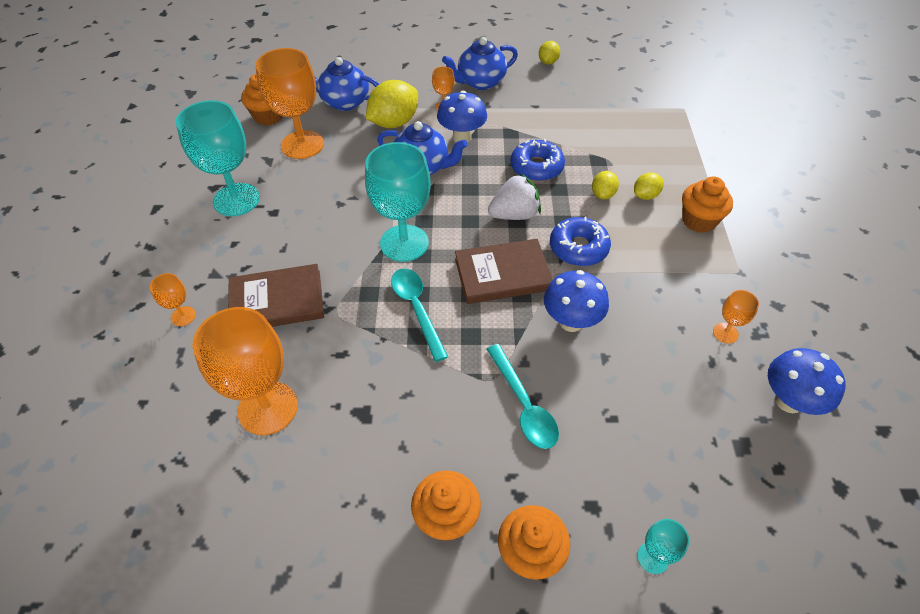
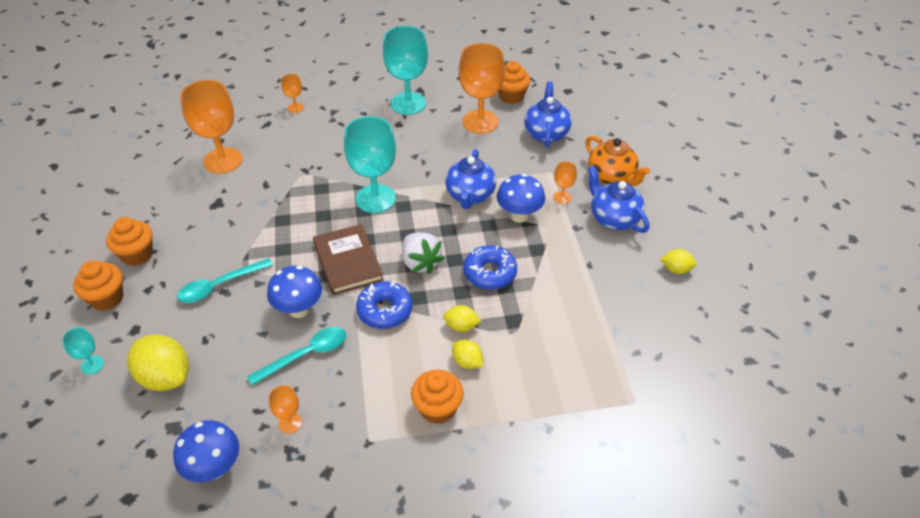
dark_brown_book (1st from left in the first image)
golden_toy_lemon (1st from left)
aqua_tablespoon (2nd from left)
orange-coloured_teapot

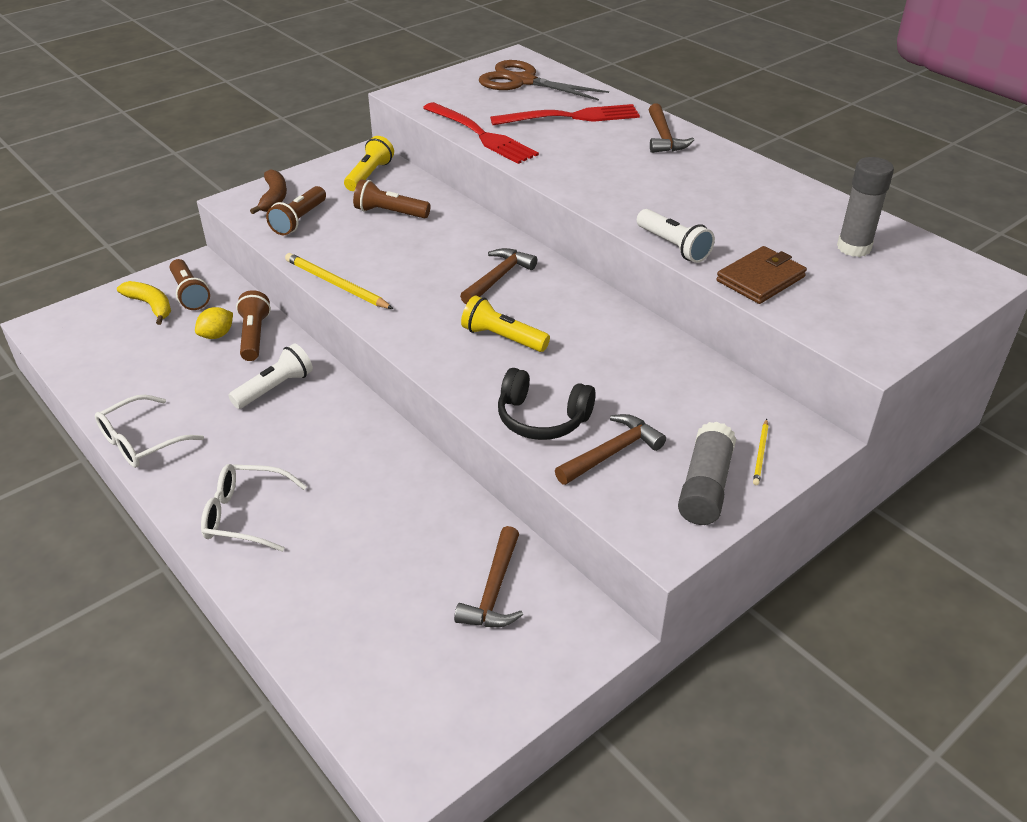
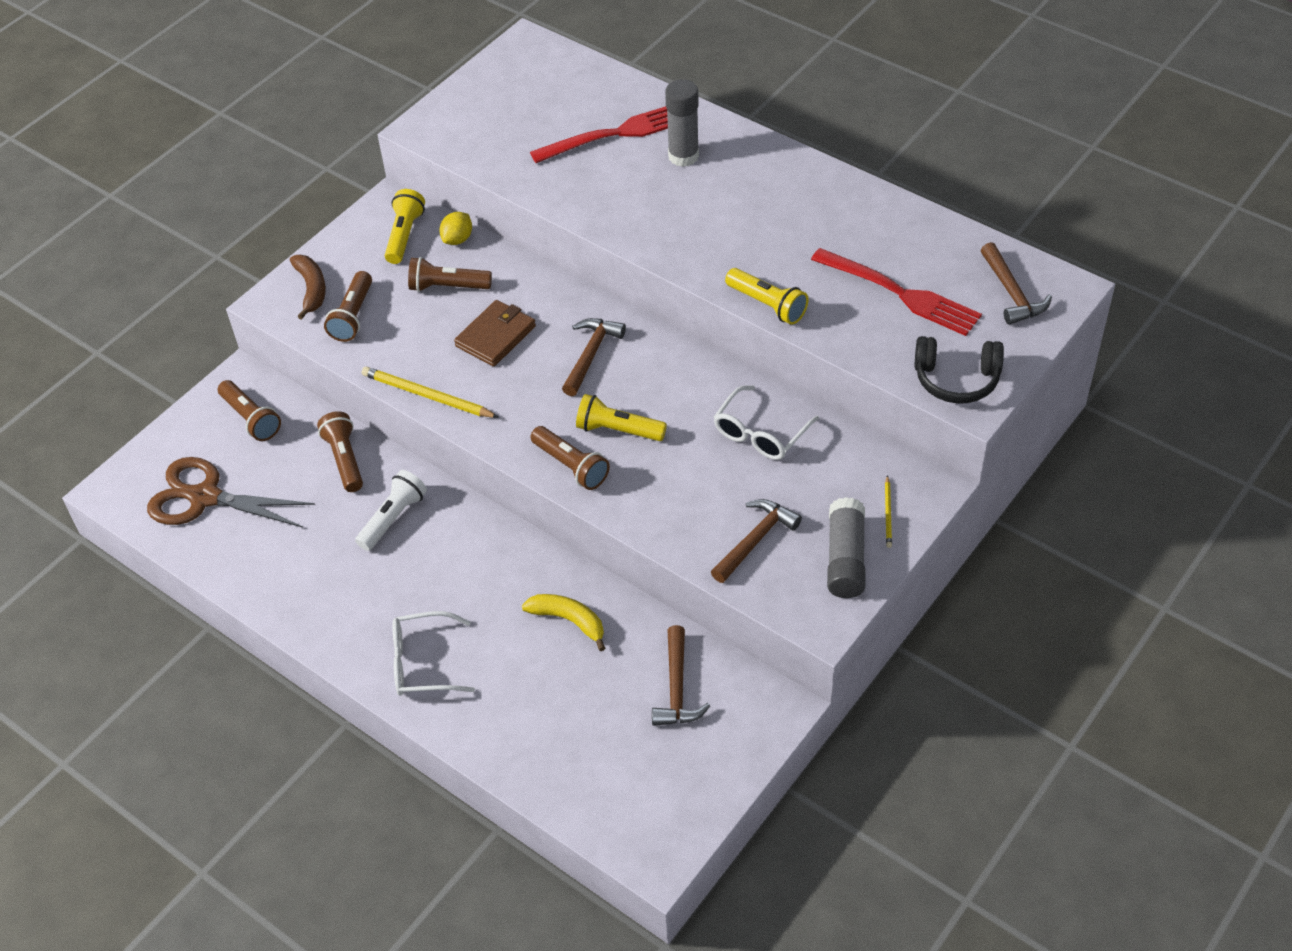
white_spectacles (2nd from left)
golden_toy_banana
golden_toy_lemon
crimson_dinner_fork (2nd from left)
dark_brown_pair_of_scissors
jet-black_over-ear_headphones
golden_pocket_torch (3rd from left)
dark_brown_carpenter's_hammer (4th from left)
dark_brown_card_wallet
ash-grey_glue_stick (1st from left)
dark_brown_pocket_torch (5th from left)

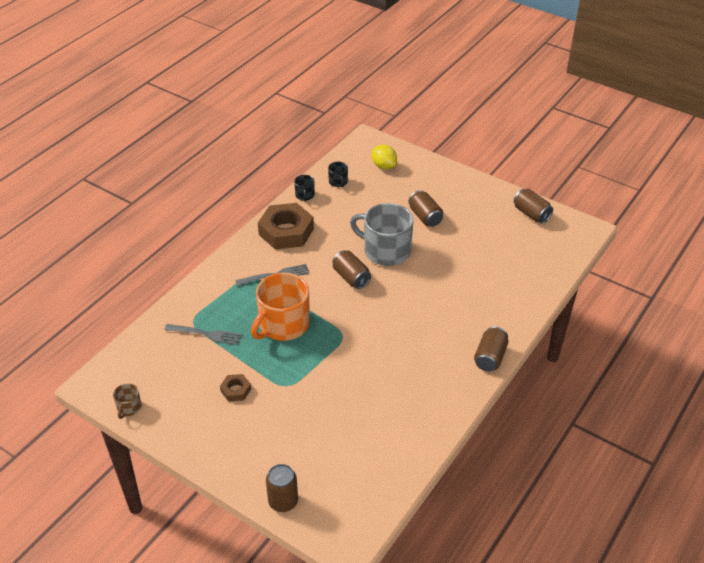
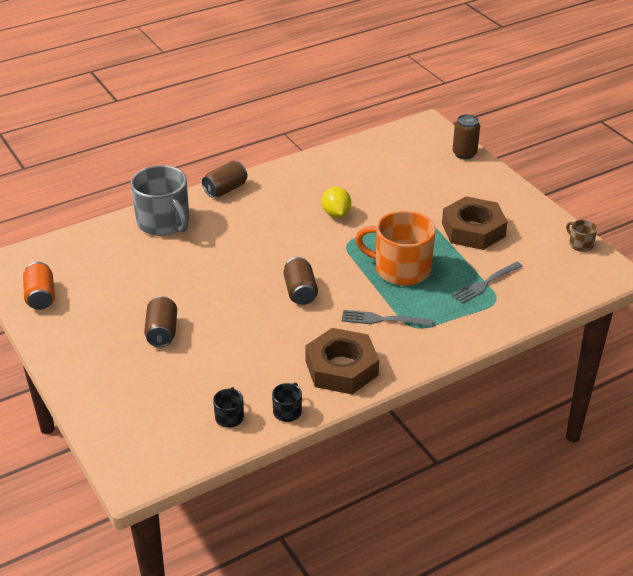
dark_brown_mug
ash-grey_dinner_fork (2nd from left)
dark_brown_hexagon_nut (2nd from left)
orange-coloured_mug
ash-grey_mug
golden_toy_lemon
orange-coloured_can

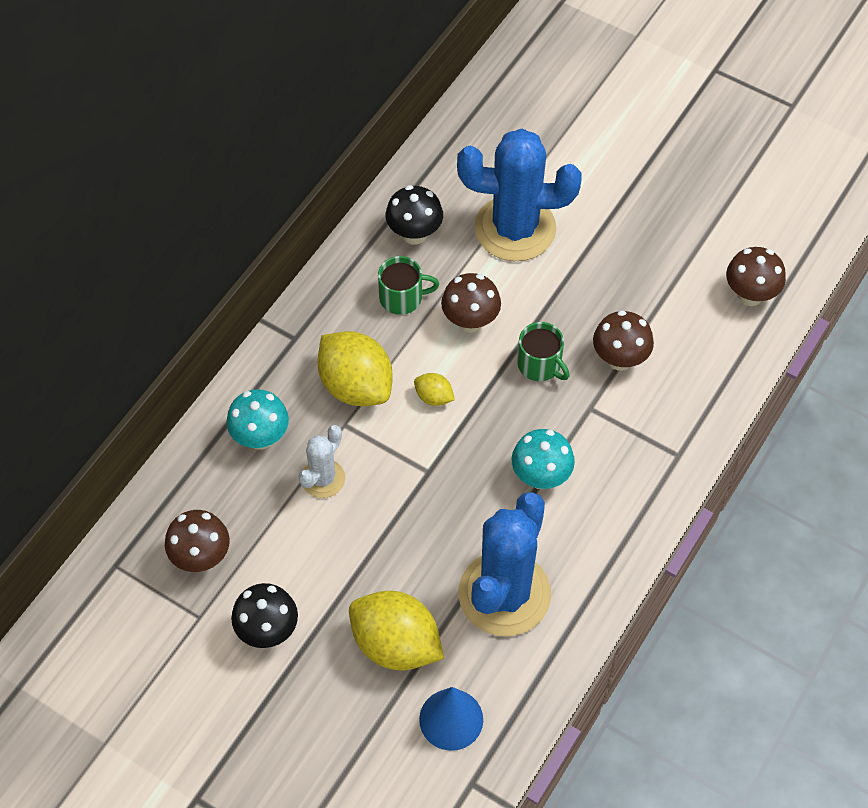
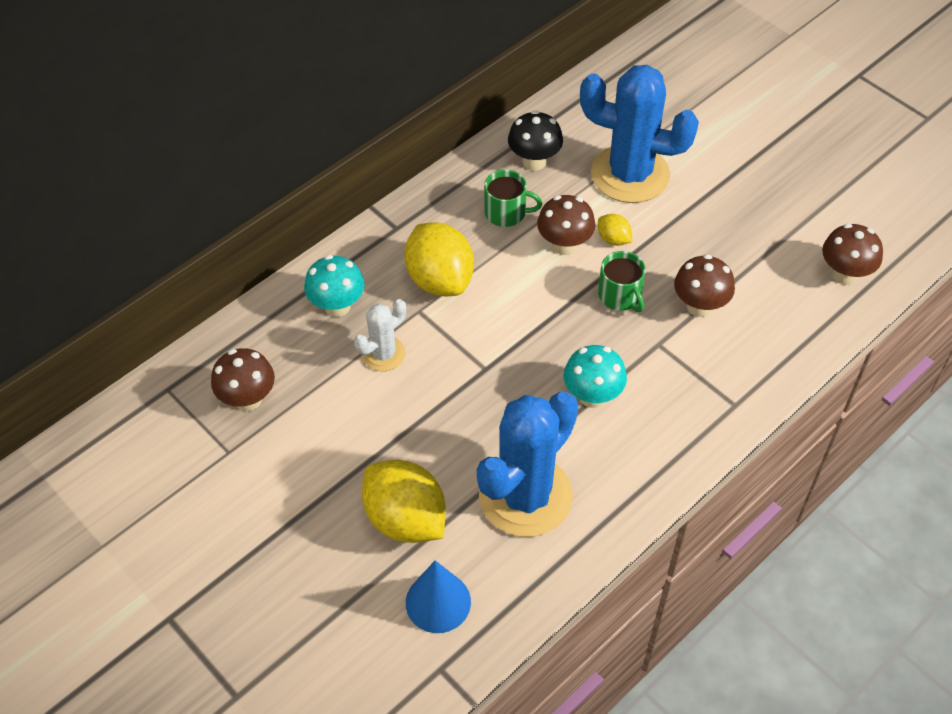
jet-black_fungus (1st from left in the first image)
golden_toy_lemon (3rd from left)

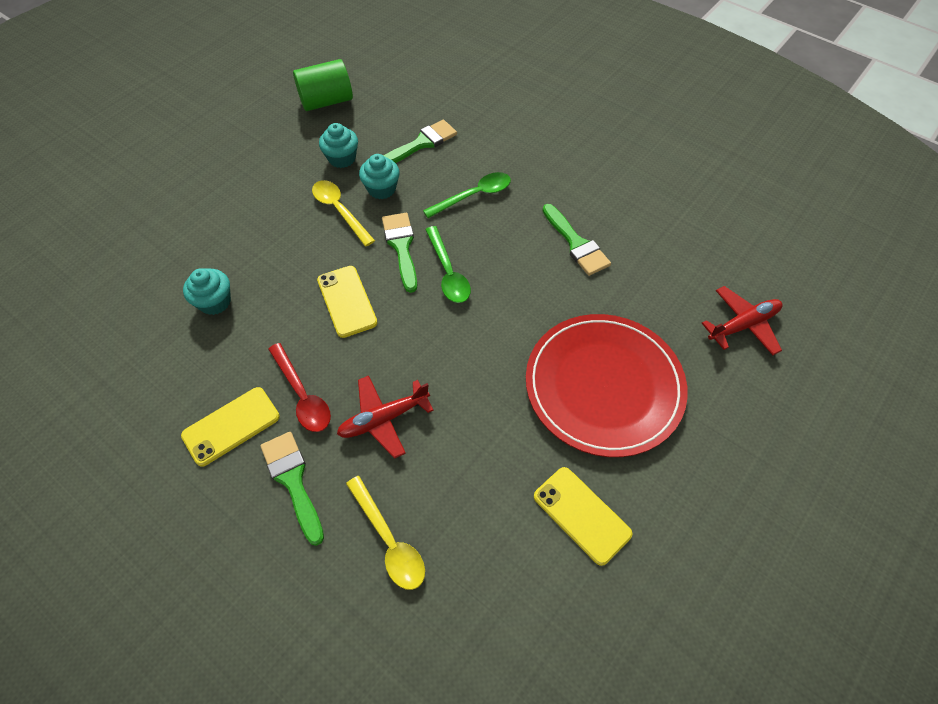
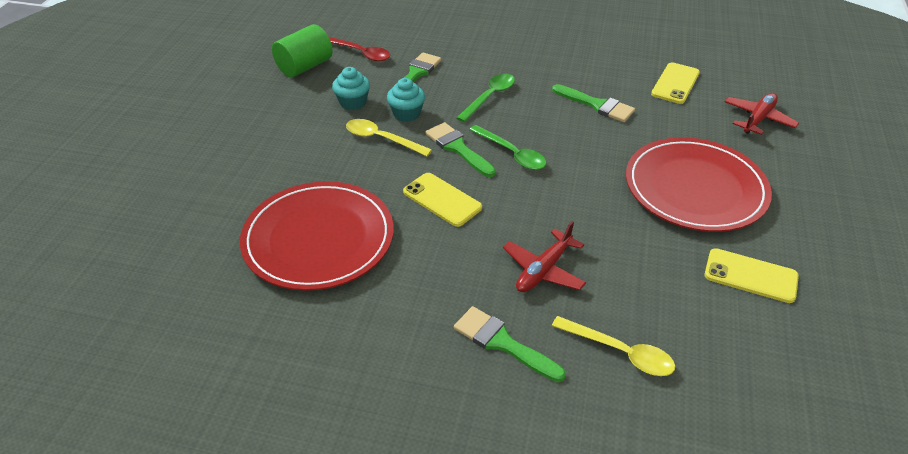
golden_mobile_phone (2nd from left)
crimson_dinner_plate (1st from left)
crimson_tablespoon

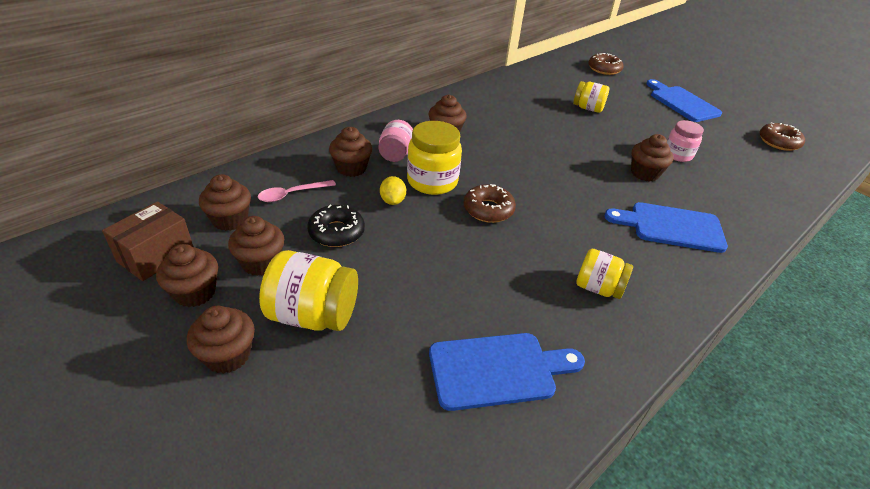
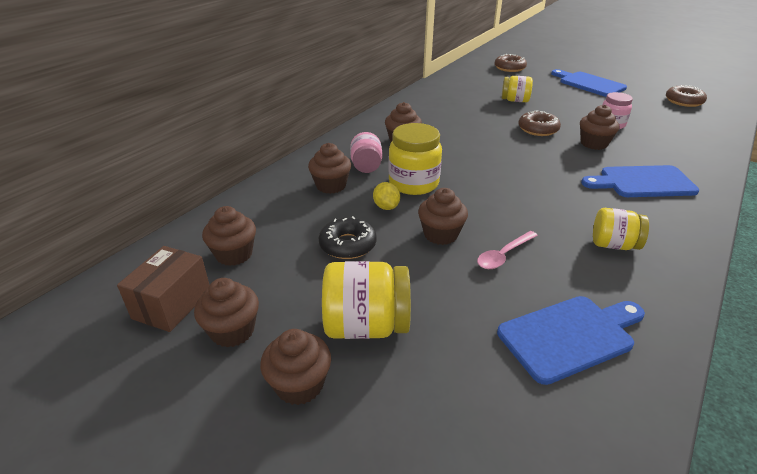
dark_brown_muffin (6th from left)
pink_tablespoon
dark_brown_glazed_donut (2nd from left)

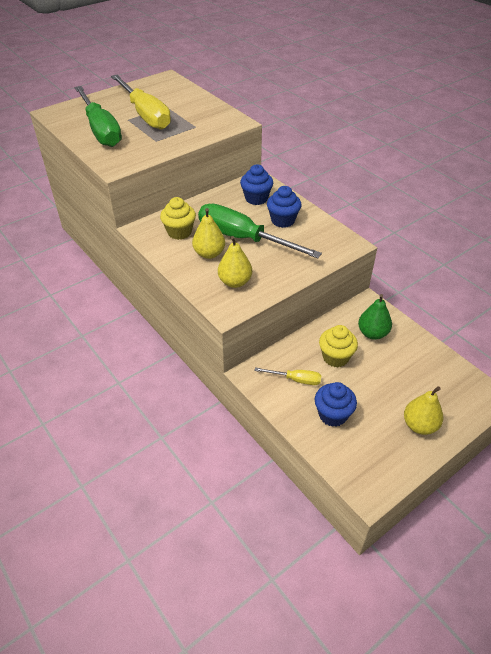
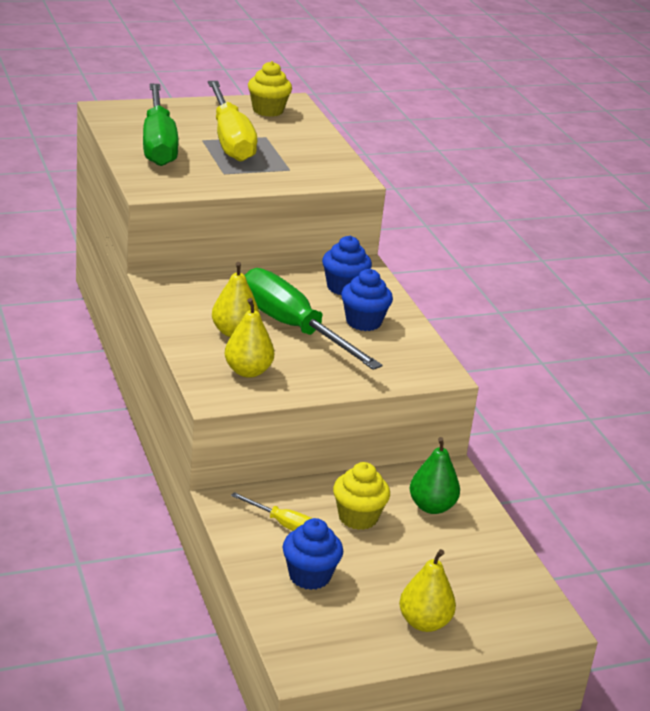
golden_muffin (1st from left)

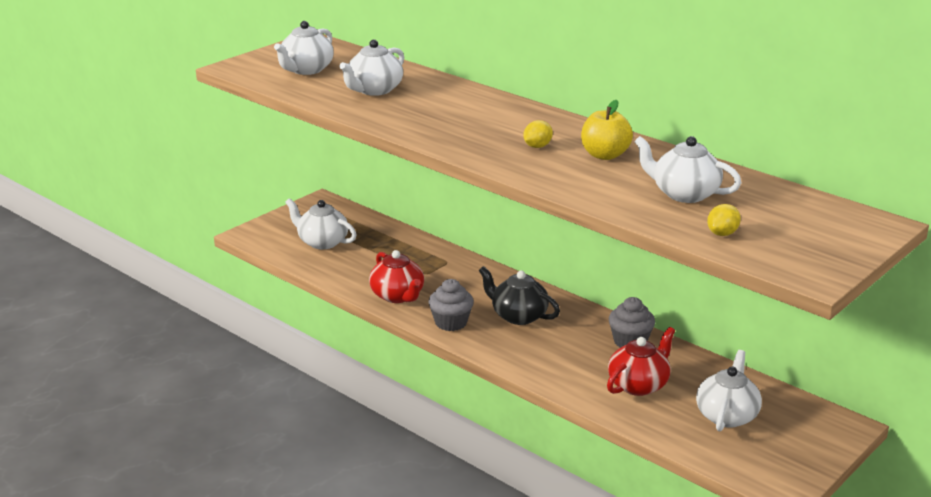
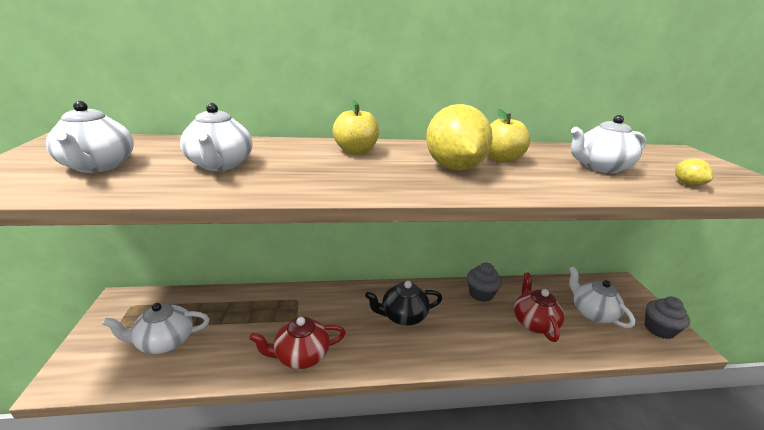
crimson_teapot (1st from left)
ash-grey_muffin (2nd from left)
golden_toy_lemon (1st from left)
golden_toy_apple (1st from left)

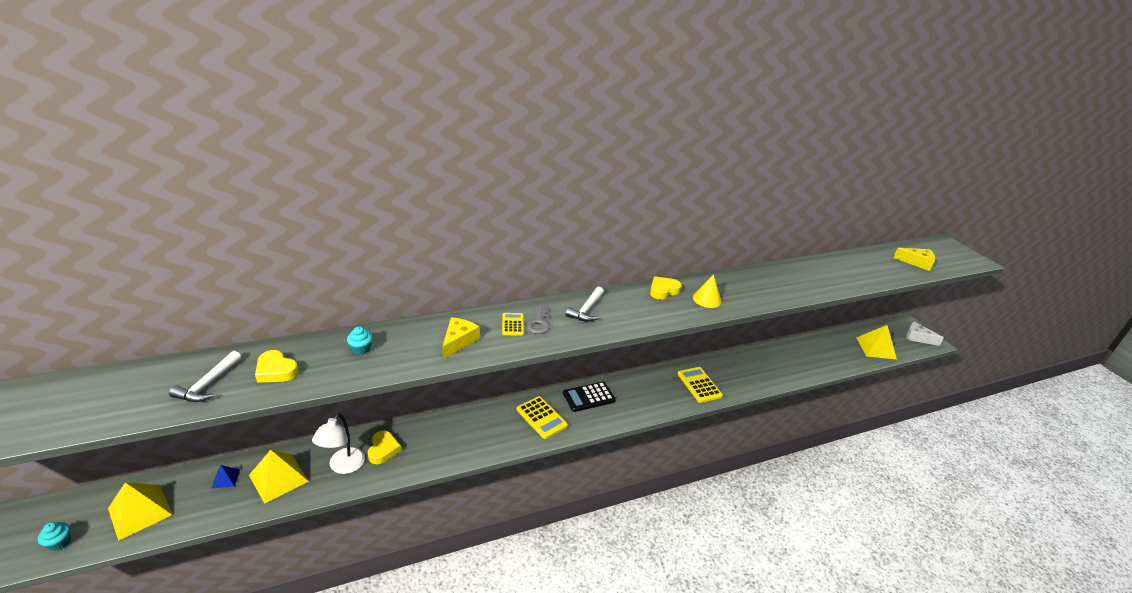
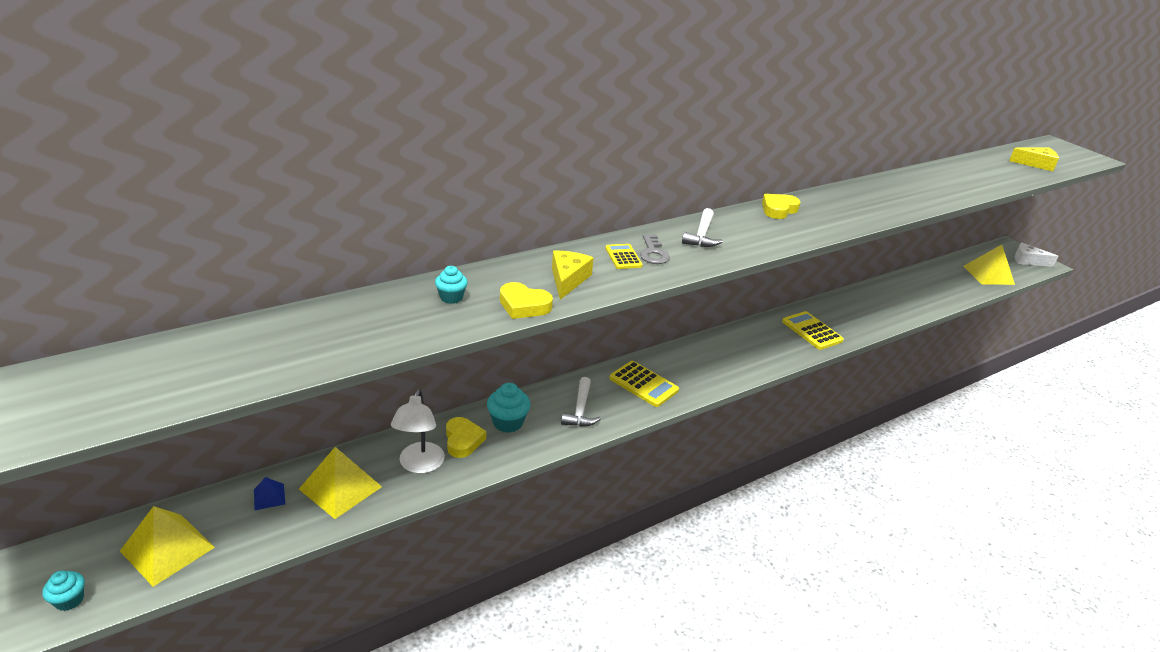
white_carpenter's_hammer (1st from left)
golden_heart_shape (2nd from left)
jet-black_calculator
golden_cone
aqua_muffin (3rd from left)

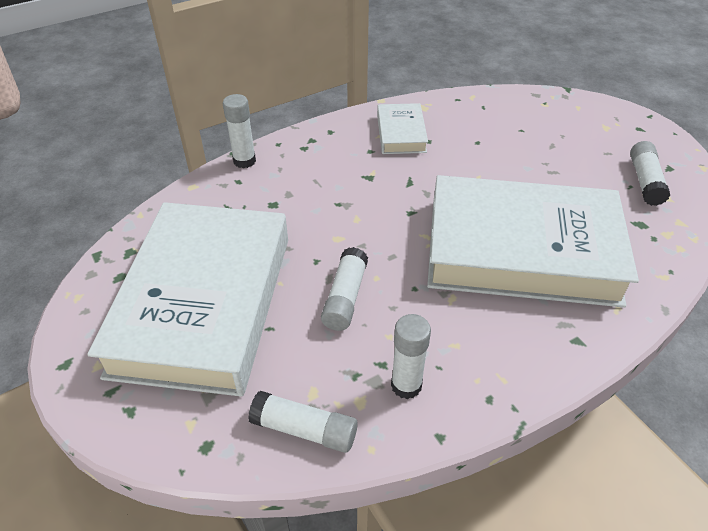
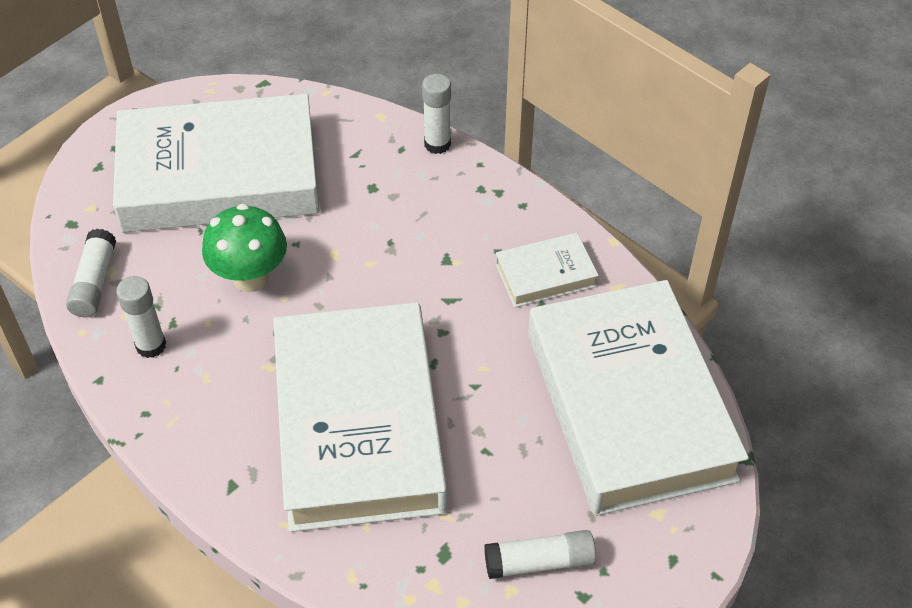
green_fungus
white_book (4th from left)

